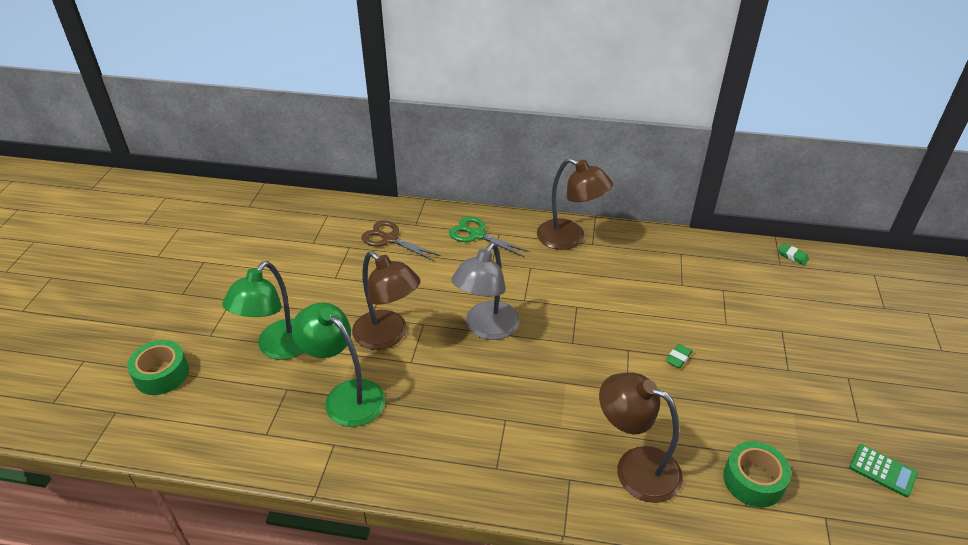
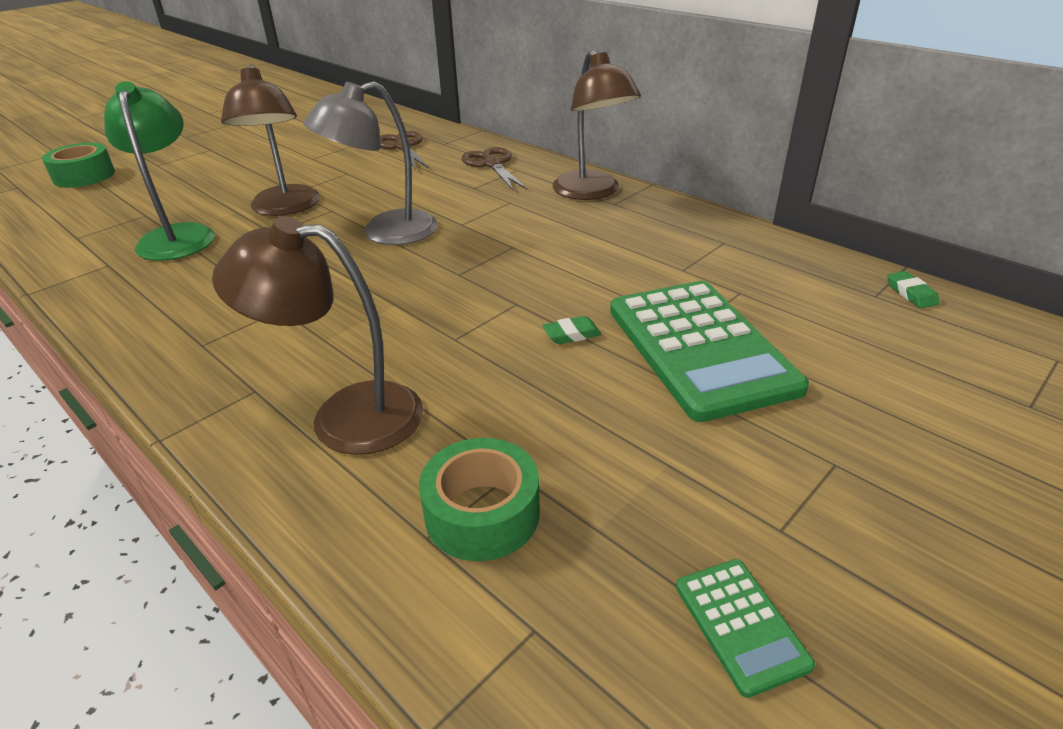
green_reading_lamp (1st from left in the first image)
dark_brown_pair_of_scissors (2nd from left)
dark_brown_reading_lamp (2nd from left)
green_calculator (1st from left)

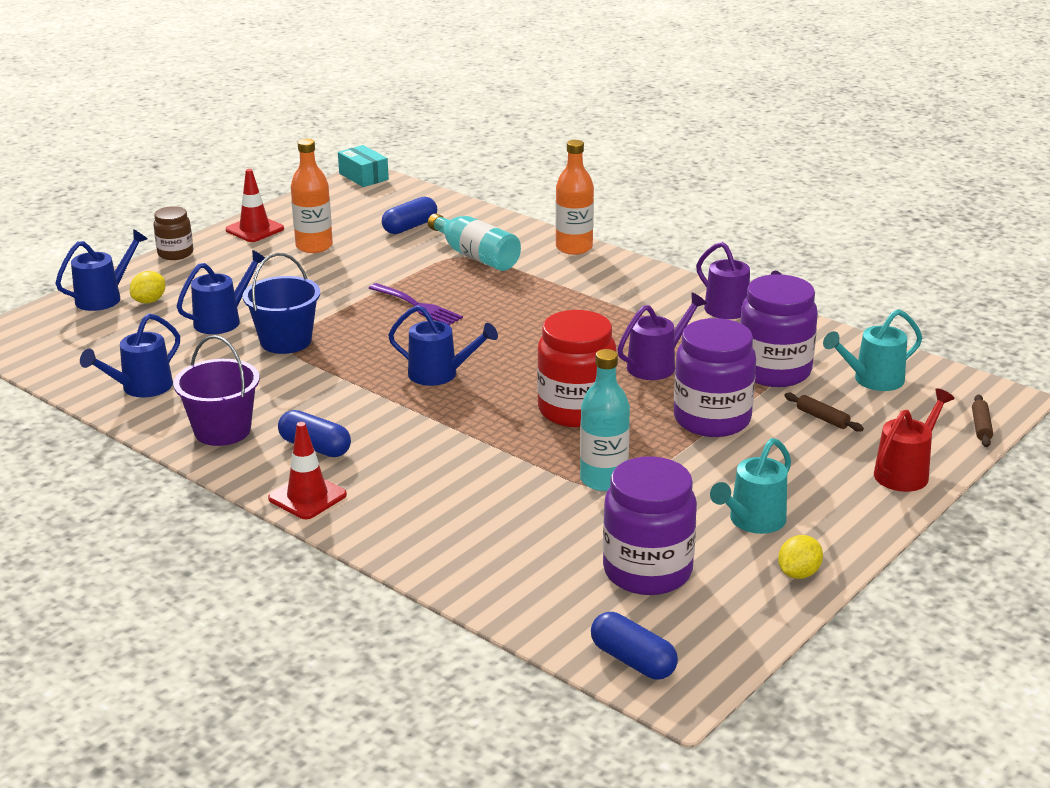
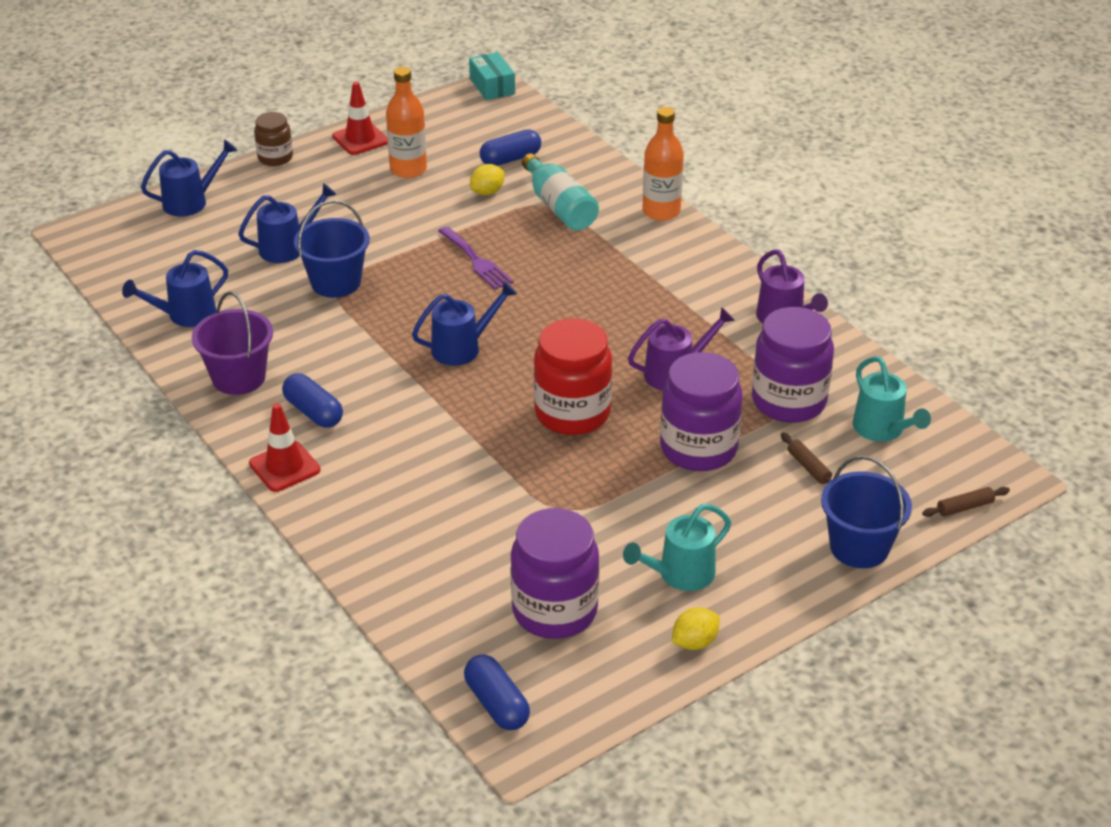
golden_toy_lemon (1st from left)
cobalt_watering_can (4th from left)
aqua_drink_bottle (2nd from left in the first image)
aqua_watering_can (2nd from left)
cobalt_sand_bucket (2nd from left)
dark_brown_dough_roller (2nd from left)

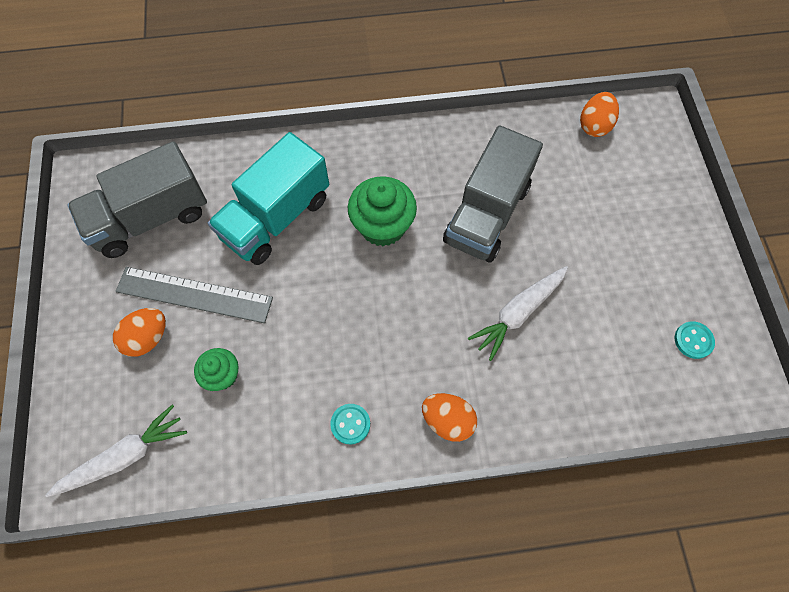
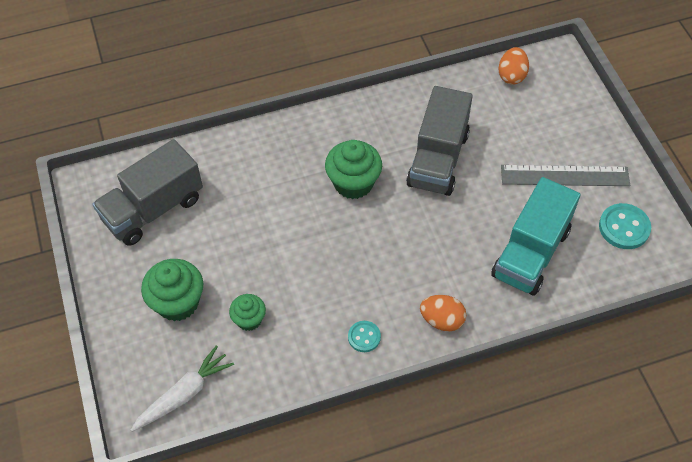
green_muffin (1st from left)
ash-grey_ruler
aqua_truck
white_carrot (2nd from left in the first image)
aqua_sewing_button (2nd from left)

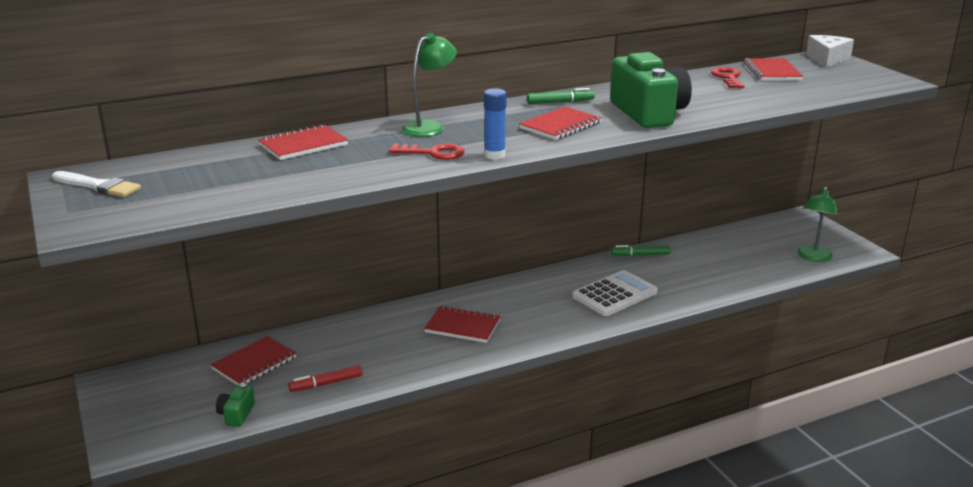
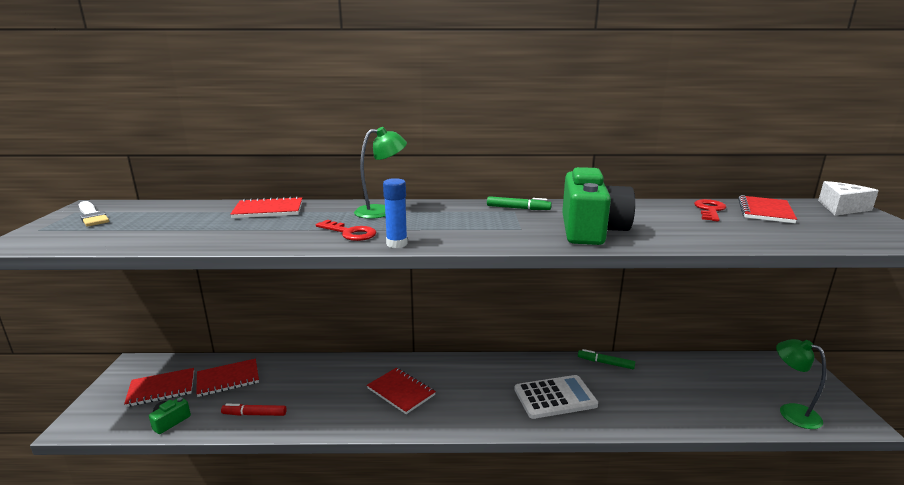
crimson_notepad (1st from left)
green_reading_lamp (2nd from left)

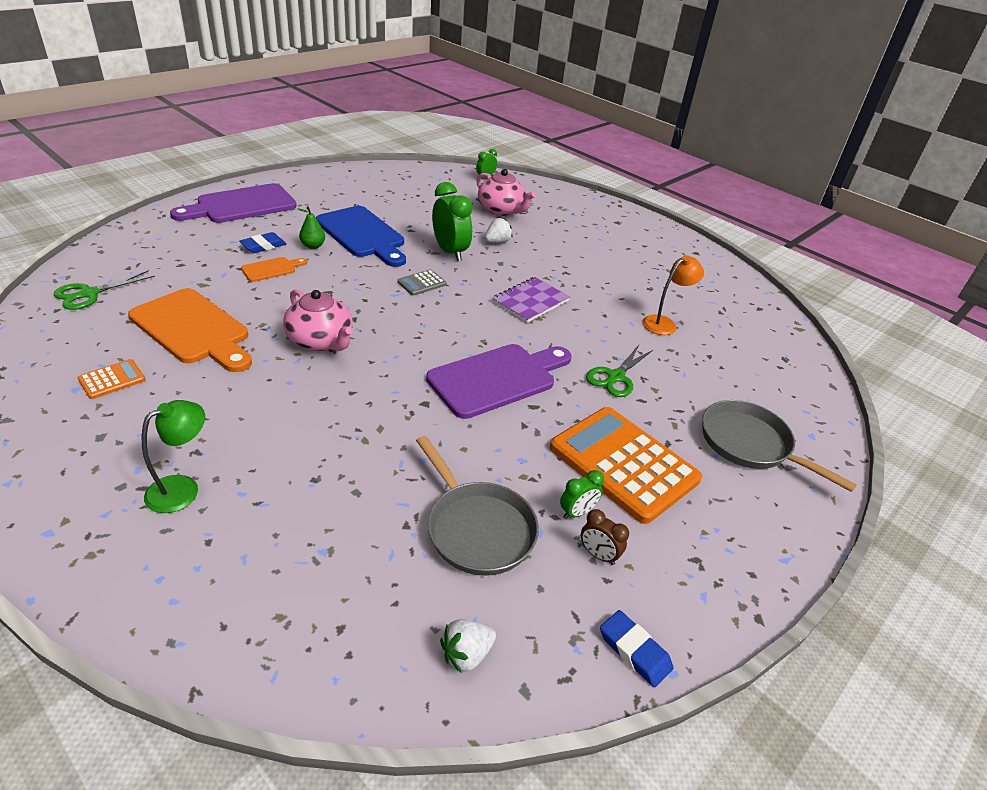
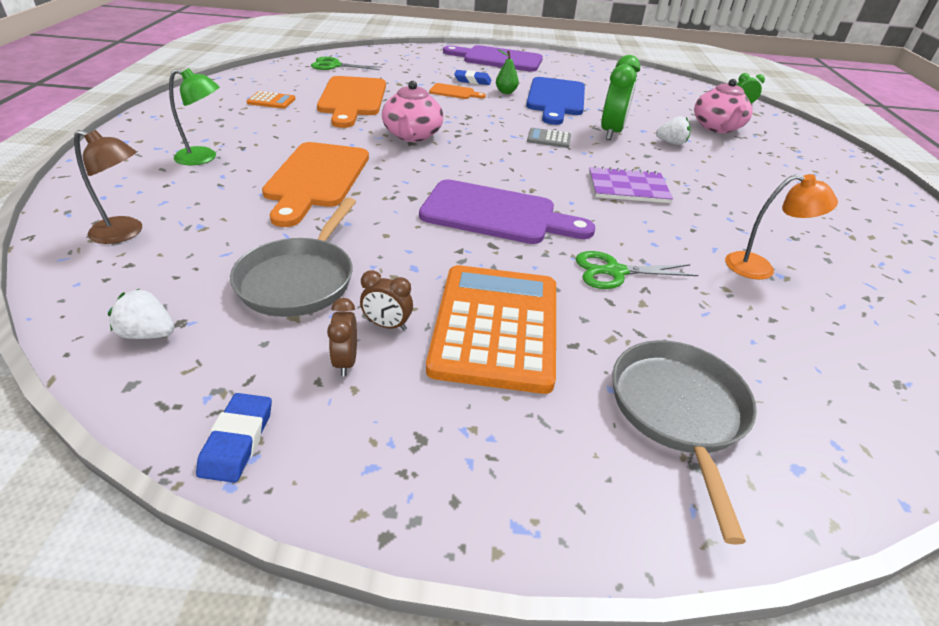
dark_brown_clock (2nd from left)
dark_brown_reading_lamp
orange-coloured_cutting_board (1st from left)

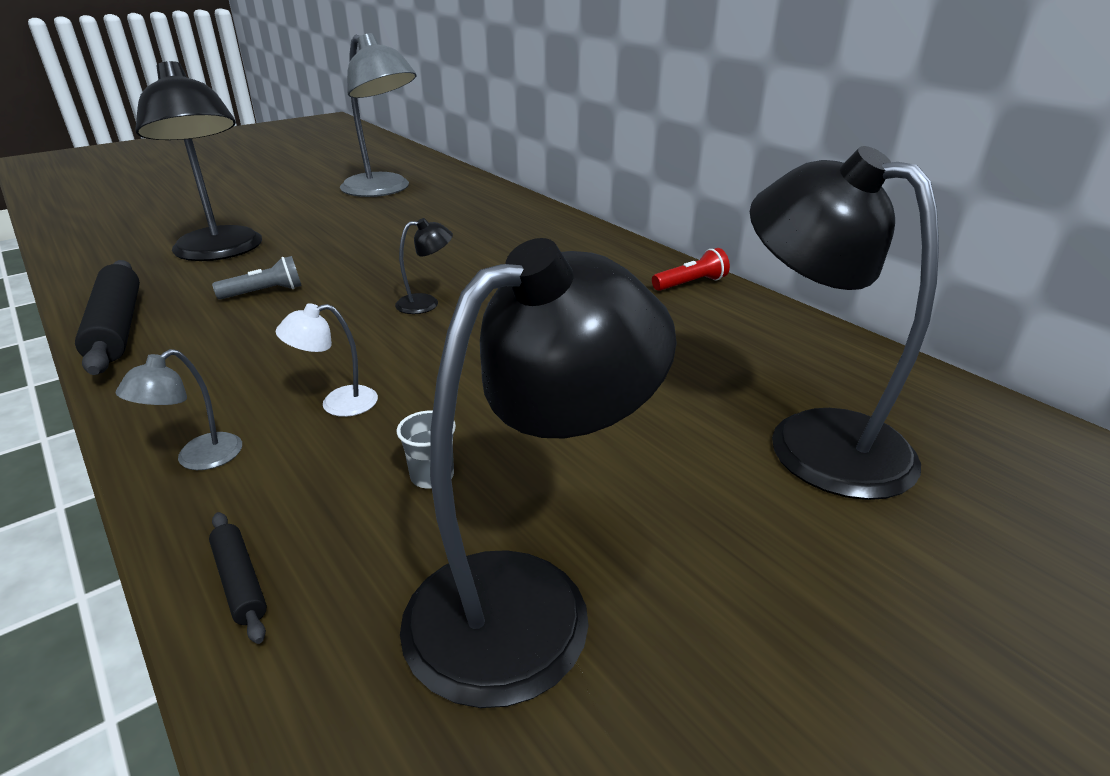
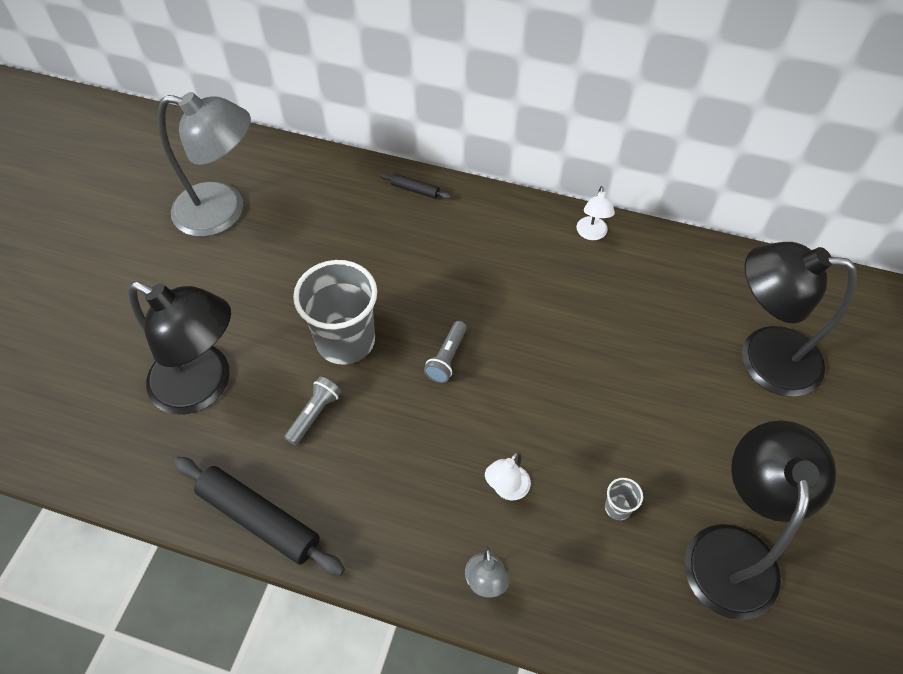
jet-black_dough_roller (2nd from left)
ash-grey_pocket_torch (2nd from left)
white_reading_lamp (2nd from left)
ash-grey_tumbler (1st from left)

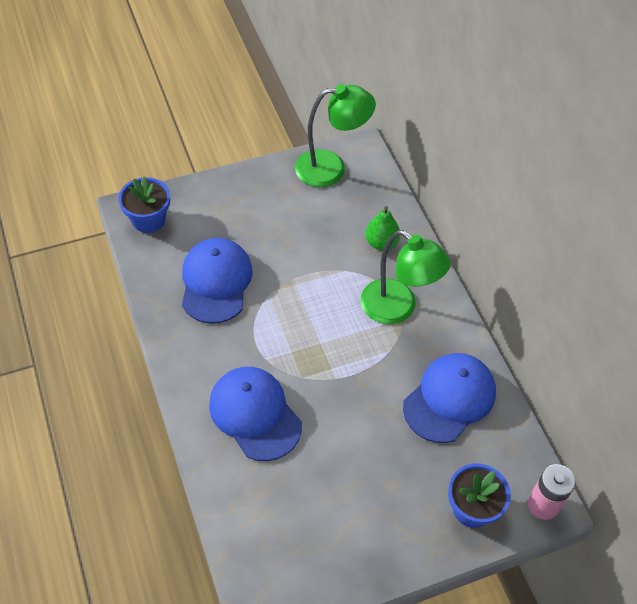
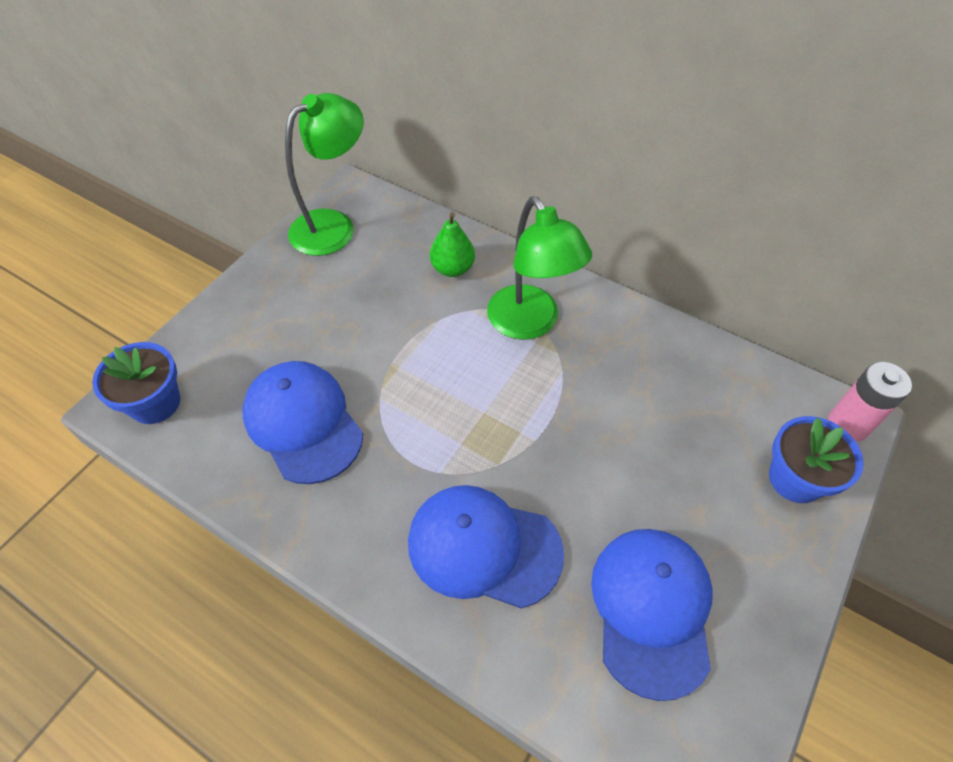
green_reading_lamp (2nd from left)
cobalt_baseball_cap (3rd from left)

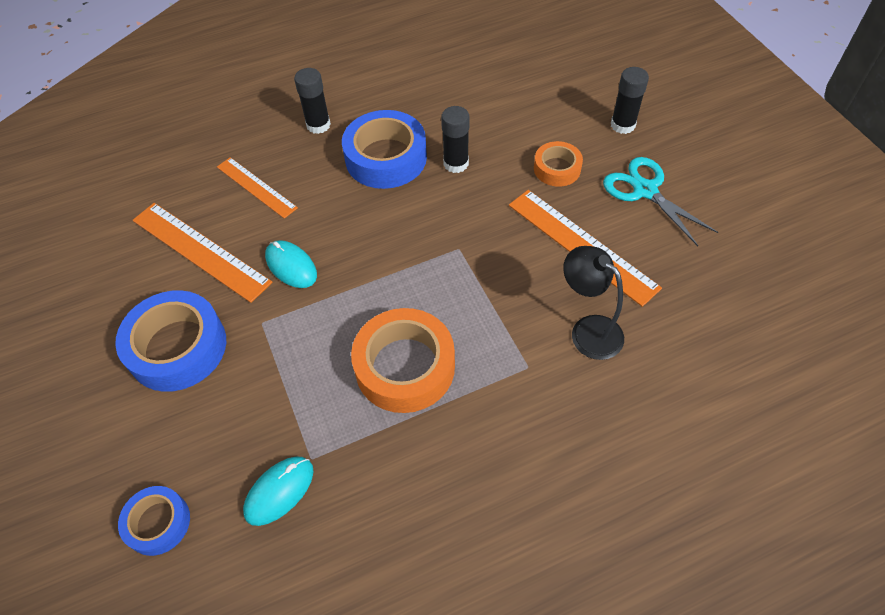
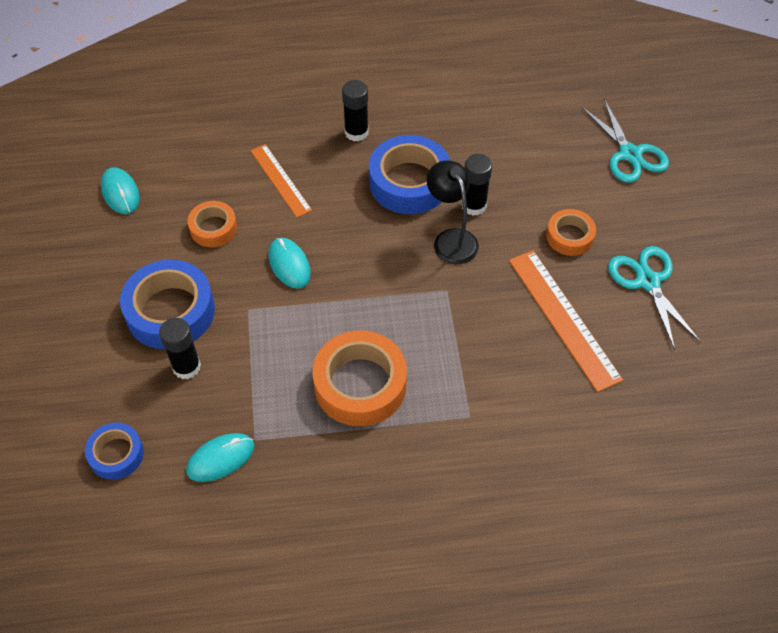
orange-coloured_tape (1st from left)
jet-black_reading_lamp
jet-black_glue_stick (1st from left)
aqua_PC_mouse (1st from left)
aqua_pair_of_scissors (1st from left)

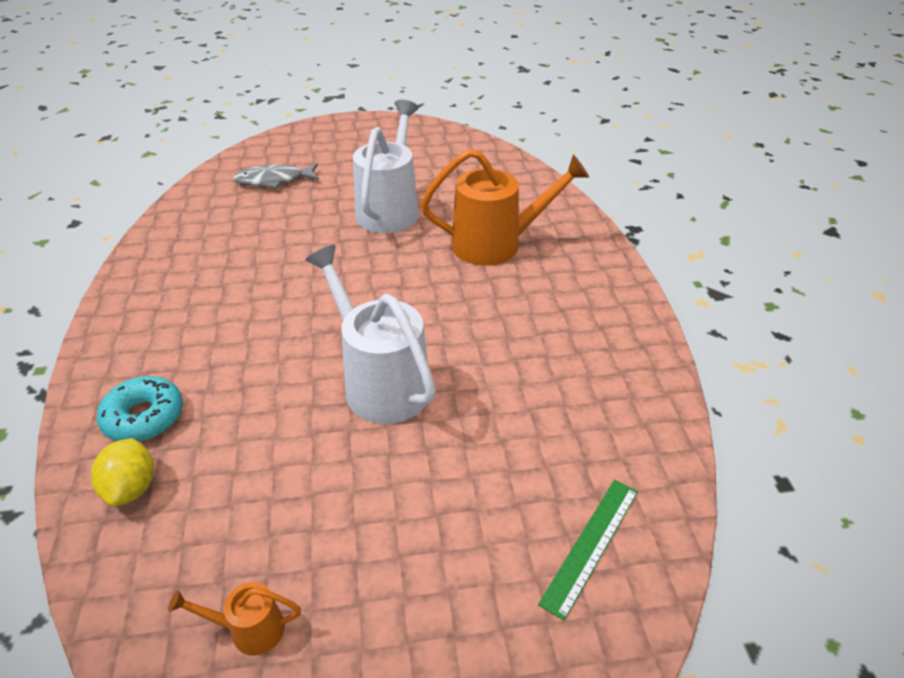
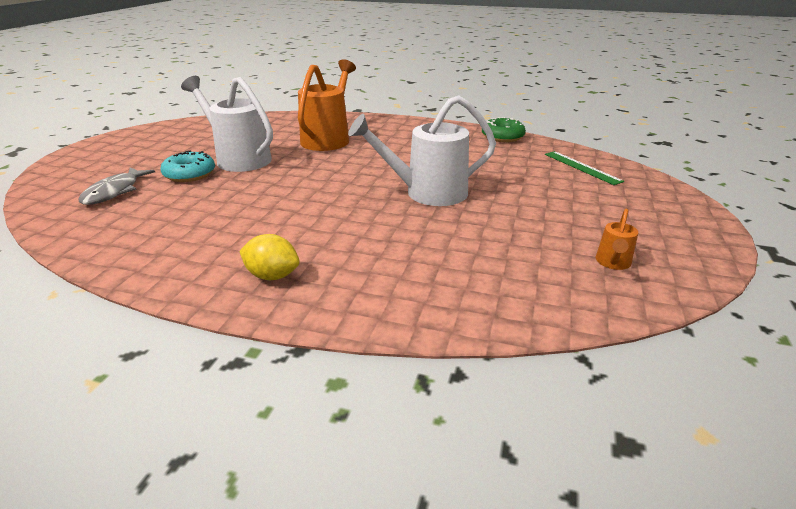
golden_toy_lemon
aqua_glazed_donut
green_glazed_donut

